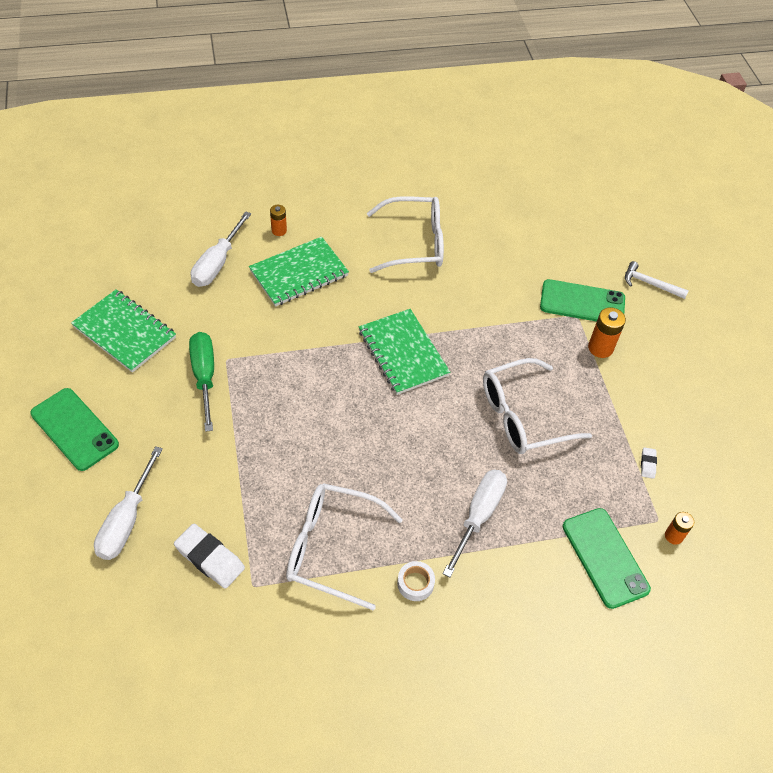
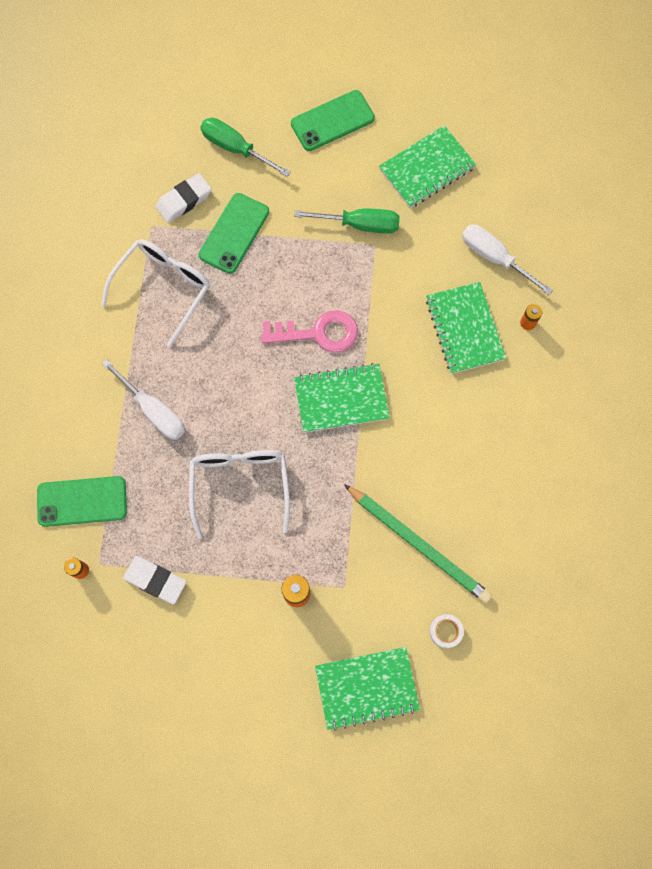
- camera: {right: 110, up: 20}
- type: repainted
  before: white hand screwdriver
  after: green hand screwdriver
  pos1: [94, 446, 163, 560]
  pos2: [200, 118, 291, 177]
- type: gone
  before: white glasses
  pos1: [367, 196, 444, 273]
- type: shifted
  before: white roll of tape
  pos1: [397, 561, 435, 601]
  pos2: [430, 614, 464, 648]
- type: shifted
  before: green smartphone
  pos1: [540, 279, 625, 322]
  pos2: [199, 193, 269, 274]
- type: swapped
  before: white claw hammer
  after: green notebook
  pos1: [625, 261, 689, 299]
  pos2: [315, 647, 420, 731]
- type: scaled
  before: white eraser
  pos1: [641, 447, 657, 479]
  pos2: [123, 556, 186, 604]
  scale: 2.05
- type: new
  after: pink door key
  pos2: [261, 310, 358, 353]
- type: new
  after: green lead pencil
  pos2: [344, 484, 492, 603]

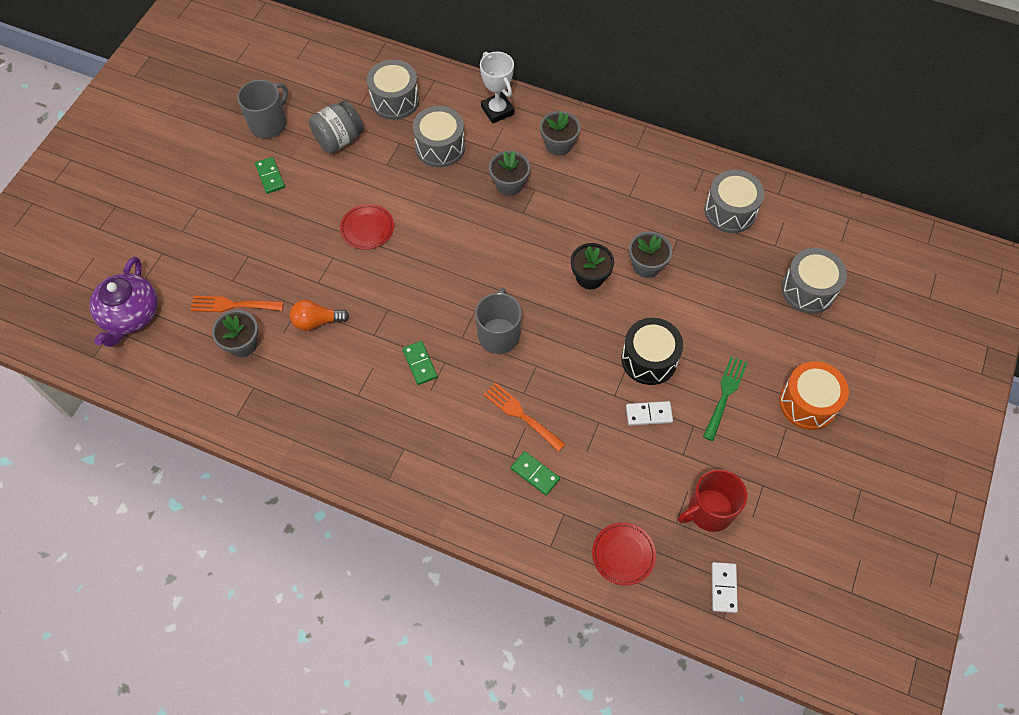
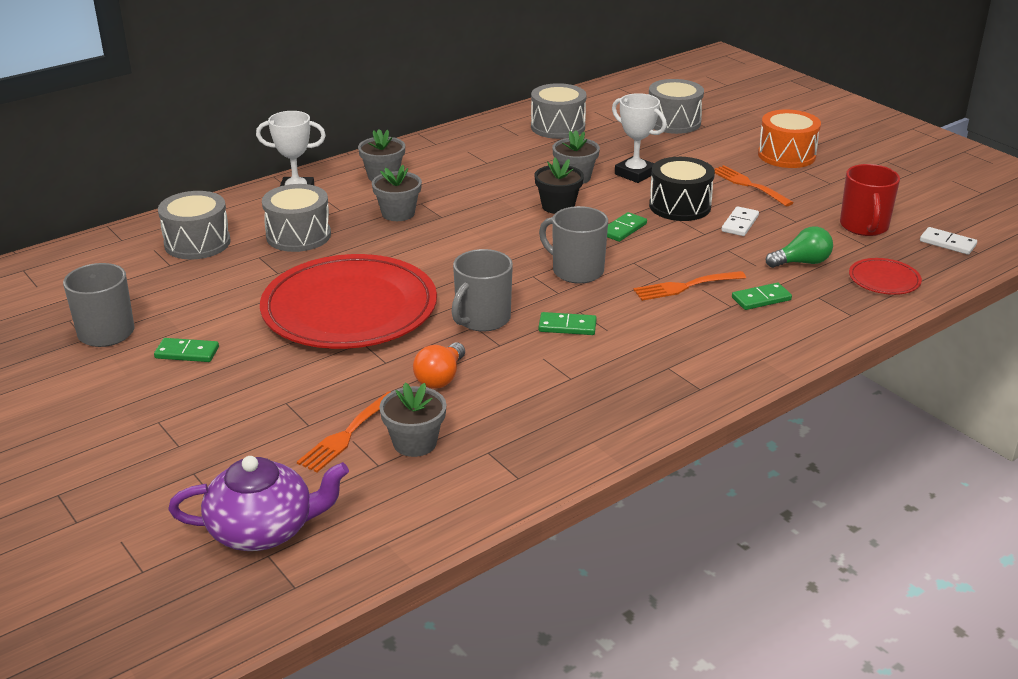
- camera: {right: -60, up: -30}
- type: rotated
  before: violet teapot
  pos1: [90, 257, 158, 347]
  pos2: [168, 456, 349, 551]
  turn: -45
- type: gone
  before: grey jam jar
  pos1: [309, 100, 364, 153]
- type: scaled
  before: red plate
  pos1: [340, 204, 394, 250]
  pos2: [260, 254, 437, 349]
  scale: 2.4
- type: repainted
  before: green fork
  after: bright orange fork
  pos1: [703, 356, 748, 441]
  pos2: [715, 165, 794, 206]
- type: new
  after: grey tea mug
  pos2: [452, 249, 513, 331]
- type: new
  after: green domino
  pos2: [607, 212, 647, 242]
- type: new
  after: white prize cup
  pos2: [612, 93, 667, 183]
- type: new
  after: green bulb
  pos2: [766, 226, 833, 268]

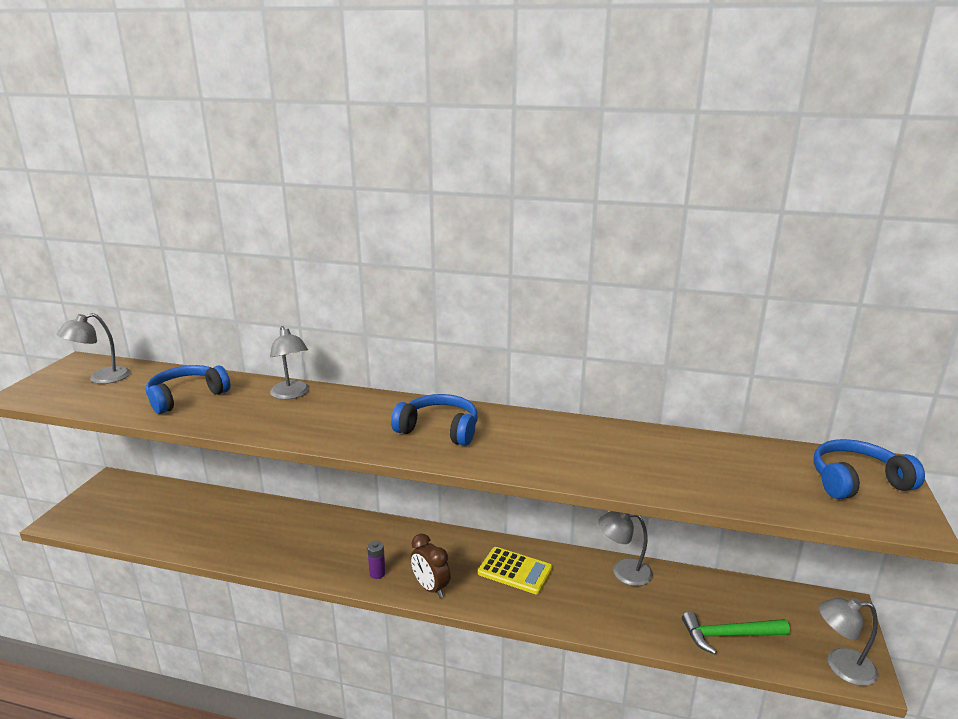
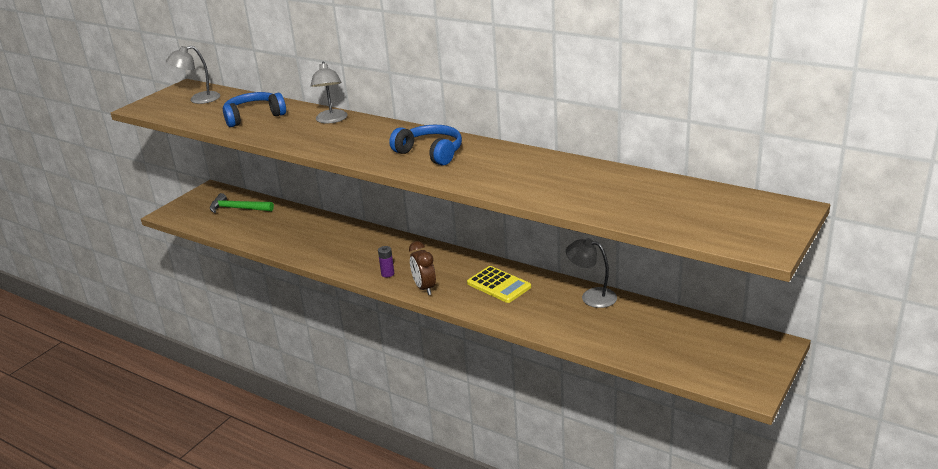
- camera: {right: 20, up: 5}
- type: shifted
  before: green claw hammer
  pos1: [682, 611, 790, 654]
  pos2: [210, 193, 274, 213]
- type: gone
  before: blue headset
  pos1: [813, 439, 925, 499]
- type: gone
  before: grey reading lamp
  pos1: [819, 598, 878, 686]

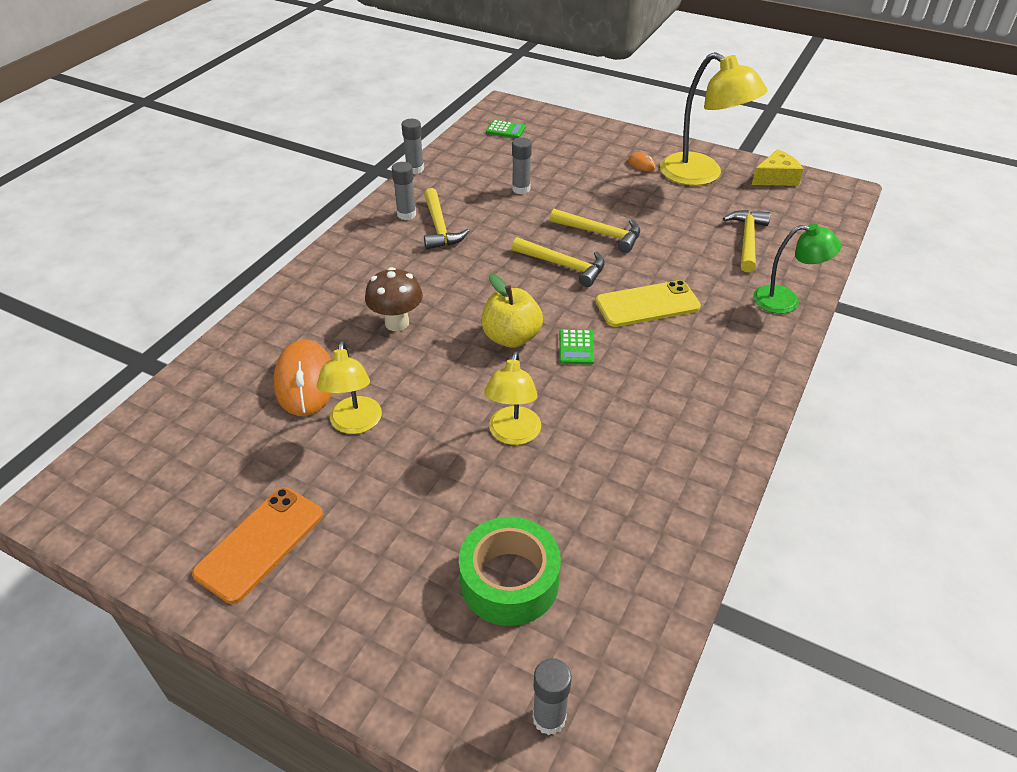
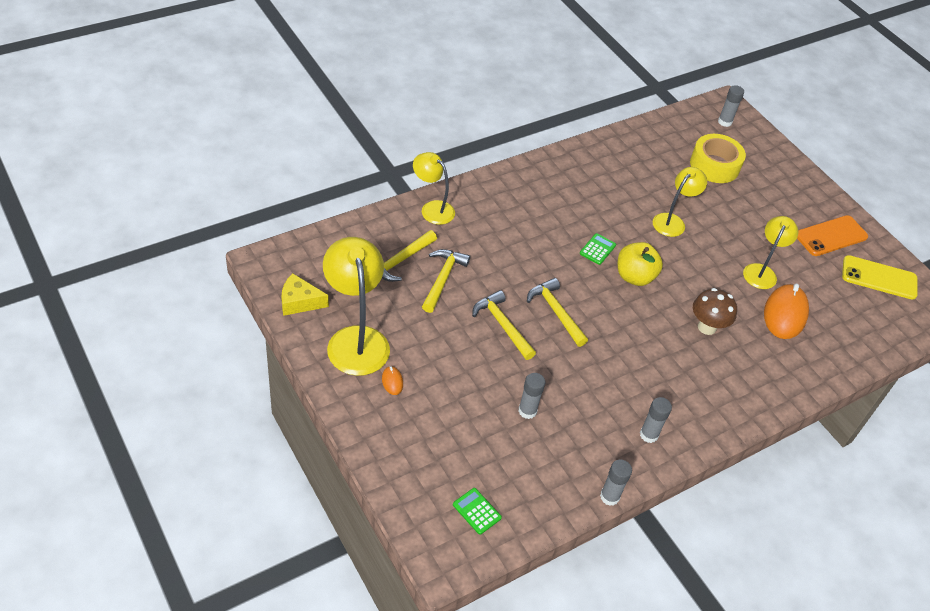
- camera: {right: -155, up: 5}
- type: shifted
  before: golden claw hammer
  pos1: [424, 188, 469, 249]
  pos2: [422, 249, 470, 313]
- type: repainted
  before: green roll of tape
  after: golden roll of tape
  pos1: [459, 517, 561, 626]
  pos2: [690, 134, 746, 183]
- type: shifted
  before: golden smartphone
  pos1: [596, 280, 701, 327]
  pos2: [842, 255, 918, 300]
- type: repainted
  before: green reading lamp
  after: golden reading lamp
  pos1: [753, 223, 841, 314]
  pos2: [413, 152, 455, 225]

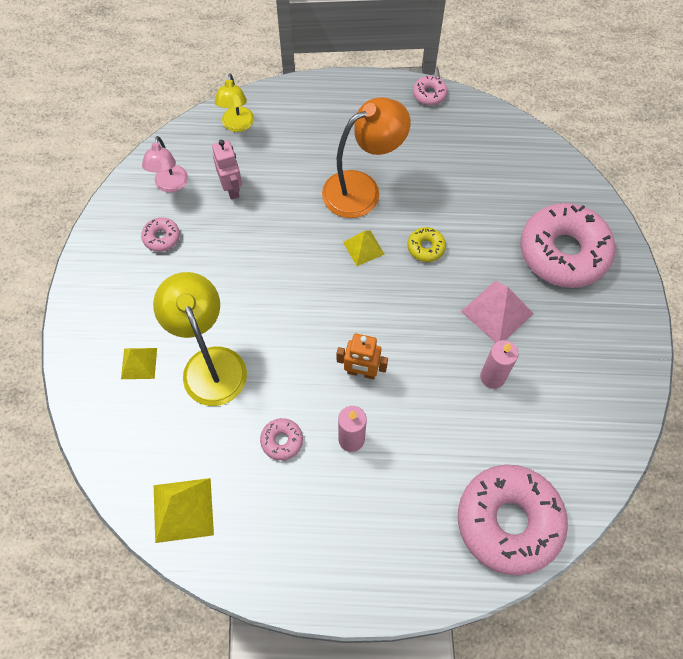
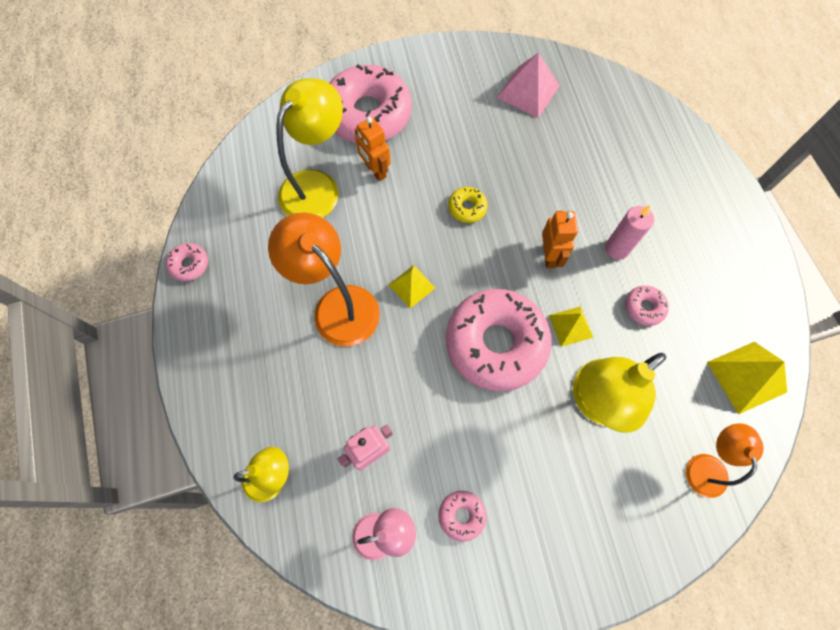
- camera: {right: -105, up: 5}
- type: shifted
  before: golden pyramid shape
  pos1: [121, 348, 157, 379]
  pos2: [549, 306, 594, 347]
- type: shifted
  before: golden doughnut
  pos1: [408, 227, 446, 262]
  pos2: [448, 187, 488, 223]
- type: shifted
  before: pink doughnut
  pos1: [458, 465, 568, 575]
  pos2: [446, 289, 552, 391]
- type: shifted
  before: pink pyramid shape
  pos1: [461, 280, 534, 343]
  pos2: [497, 53, 560, 118]
- type: gone
  before: pink candle
  pos1: [480, 340, 519, 389]
- type: new
  after: golden reading lamp
  pos2: [276, 78, 343, 218]
- type: new
  after: bright orange robot
  pos2: [355, 117, 391, 181]
- type: new
  after: bright orange reading lamp
  pos2: [686, 423, 763, 498]

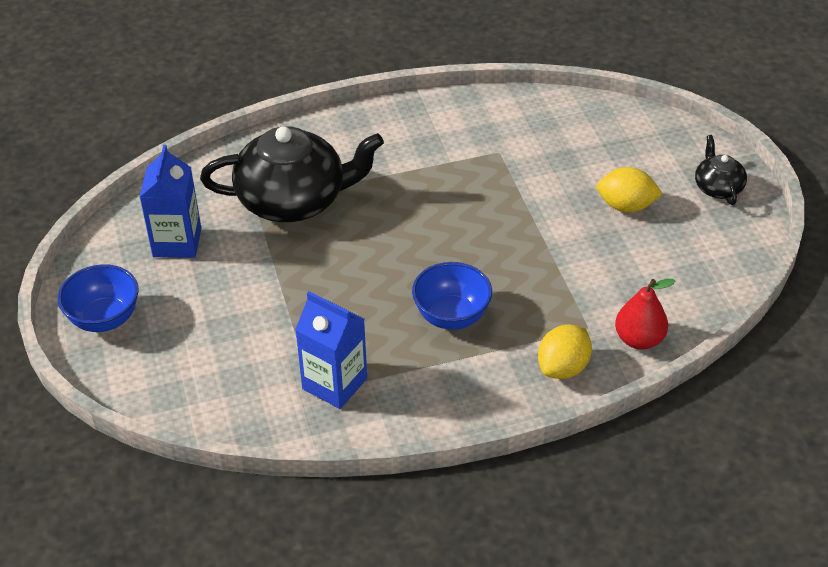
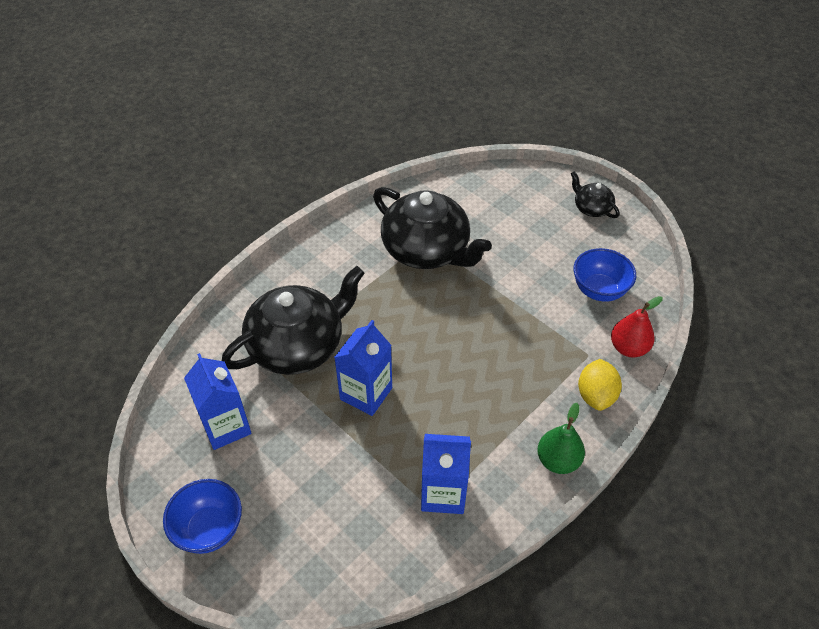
- camera: {right: -30, up: 5}
- type: shifted
  before: blue serving bowl
  pos1: [412, 262, 492, 330]
  pos2: [574, 248, 636, 302]
- type: gone
  before: golden toy lemon
  pos1: [596, 167, 663, 213]
- type: new
  after: blue milk carton
  pos2: [334, 320, 392, 416]
- type: new
  after: black teapot
  pos2: [373, 187, 492, 269]
- type: new
  after: green toy pear
  pos2: [537, 403, 585, 474]

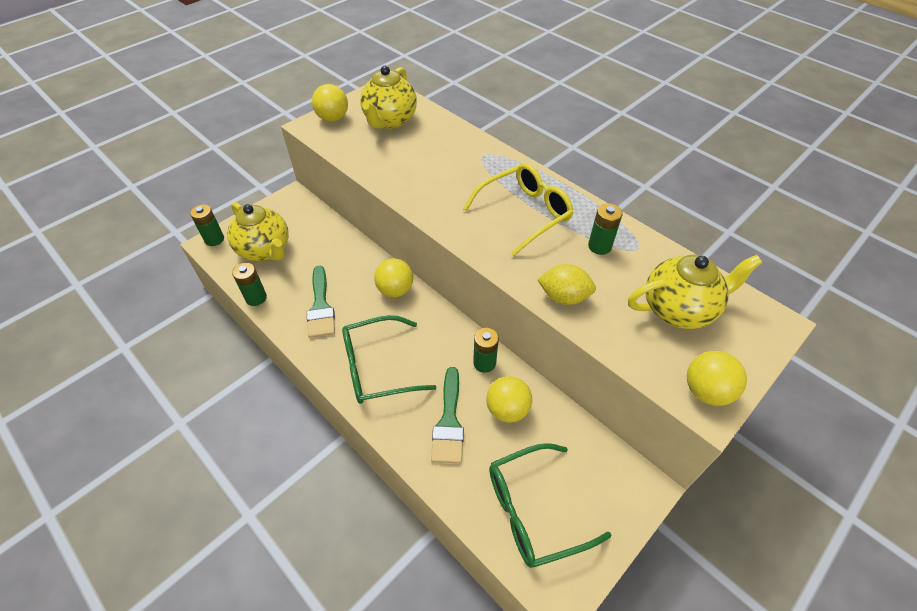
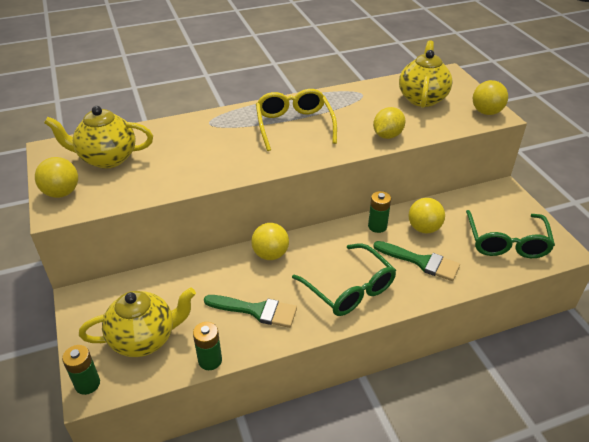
- camera: {right: -65, up: -10}
- type: rotated
  before: green glasses
  pos1: [342, 315, 437, 404]
  pos2: [292, 244, 396, 316]
  turn: -45
- type: rotated
  before: golden teapot
  pos1: [360, 66, 417, 129]
  pos2: [44, 106, 153, 169]
  turn: 135
- type: gone
  before: green battery
  pos1: [588, 203, 623, 255]

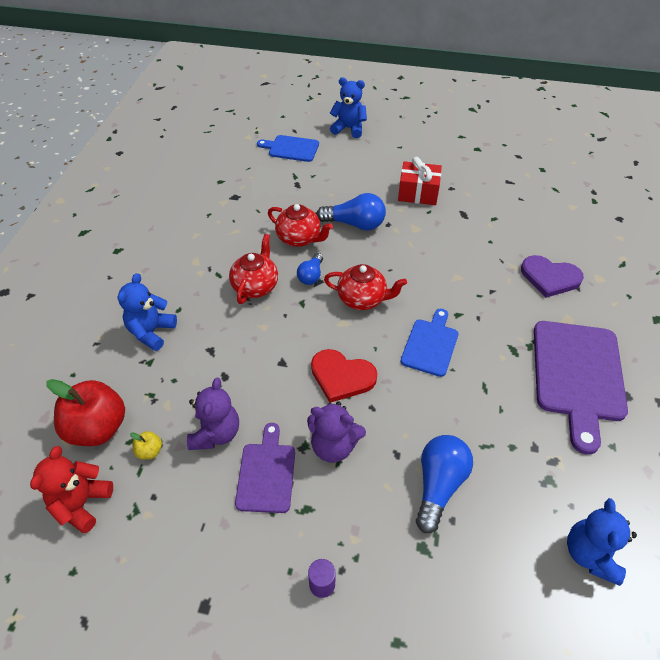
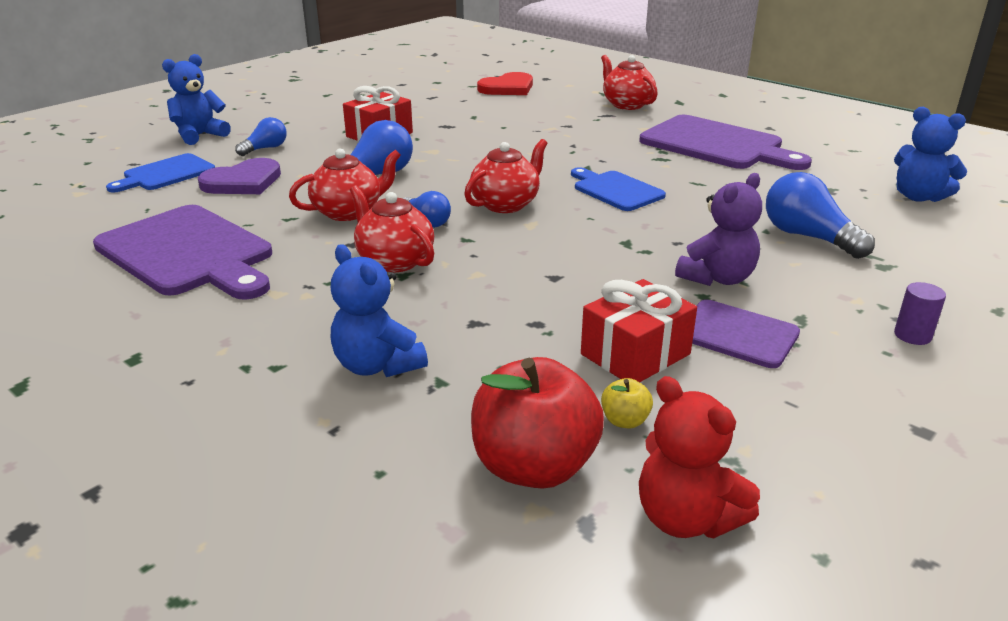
- camera: {right: -60, up: -20}
- type: swapped
  before: violet teddy bear
  after: red gift
  pos1: [187, 378, 239, 450]
  pos2: [581, 279, 697, 382]
- type: shifted
  before: red heart shape
  pos1: [311, 349, 377, 403]
  pos2: [477, 72, 533, 95]
- type: shifted
  before: violet heart shape
  pos1: [521, 255, 584, 298]
  pos2: [198, 158, 281, 194]
- type: new
  after: violet chopping board
  pos2: [93, 205, 272, 300]
- type: new
  after: blue bulb
  pos2: [235, 117, 287, 156]
- type: new
  after: red teapot
  pos2: [601, 55, 658, 110]

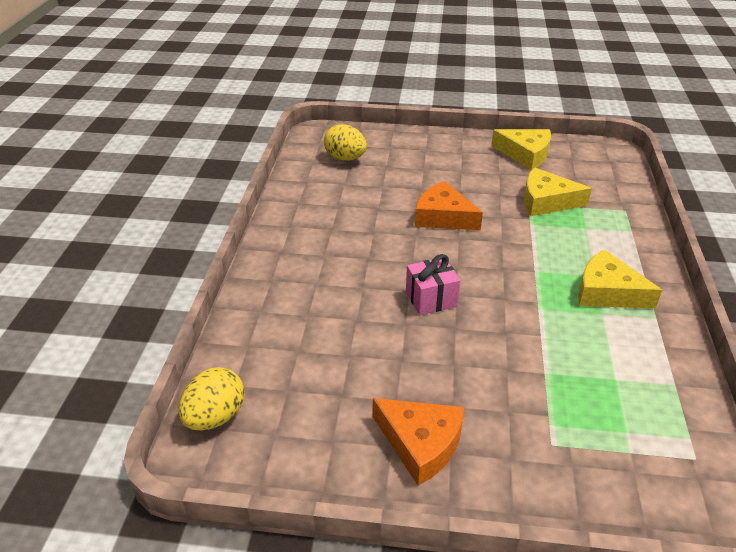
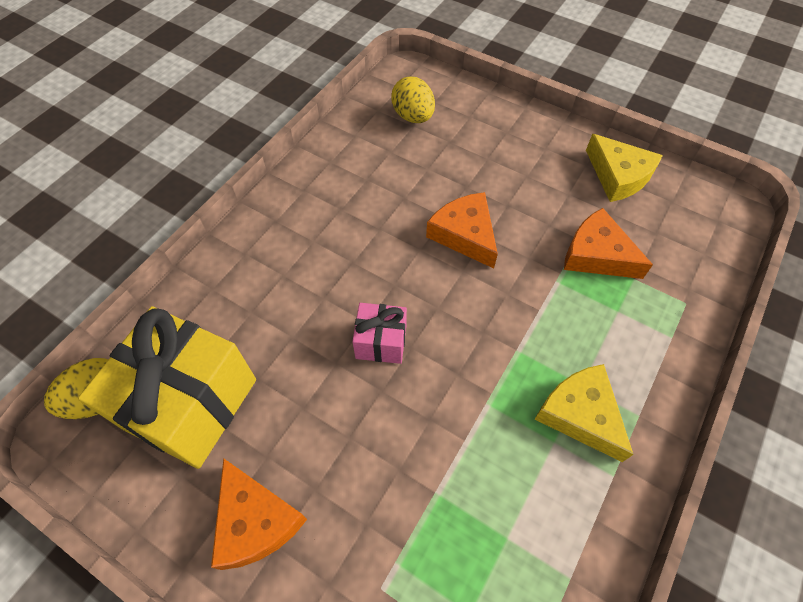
- camera: {right: 25, up: 20}
- type: repainted
  before: golden piece of cheese
  after: bright orange piece of cheese
  pos1: [524, 167, 592, 216]
  pos2: [564, 208, 653, 279]
- type: new
  after: golden gift
  pos2: [78, 306, 256, 469]

